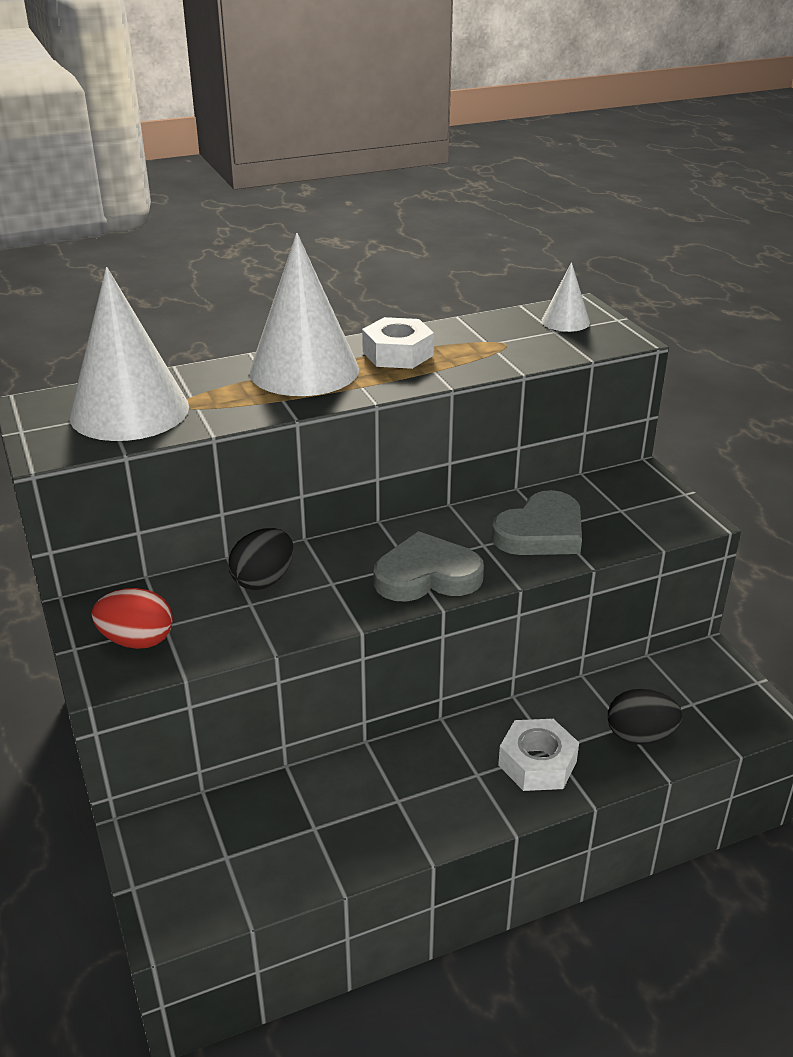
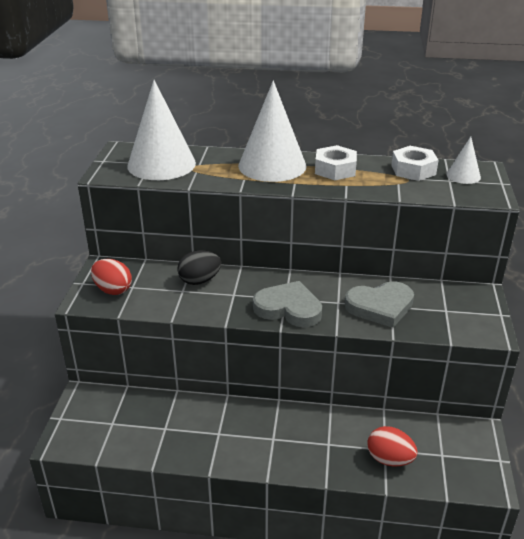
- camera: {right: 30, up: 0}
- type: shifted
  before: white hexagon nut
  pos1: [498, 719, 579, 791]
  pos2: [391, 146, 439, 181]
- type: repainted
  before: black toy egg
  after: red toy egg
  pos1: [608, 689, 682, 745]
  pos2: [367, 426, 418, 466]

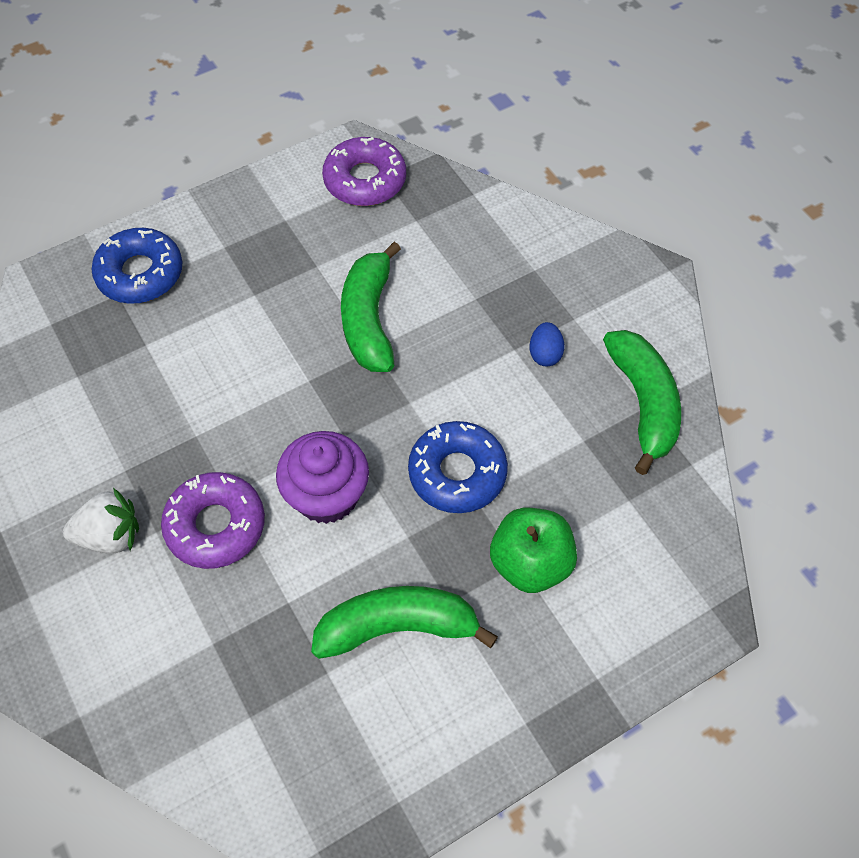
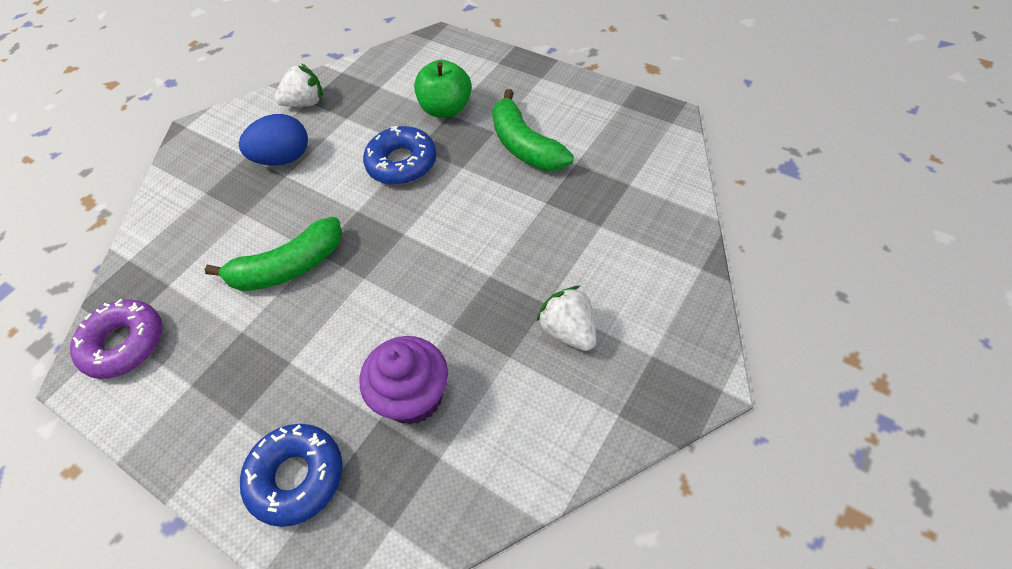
- camera: {right: -110, up: -5}
- type: gone
  before: violet doughnut
  pos1: [161, 472, 265, 569]
- type: shifted
  before: violet cupcake
  pos1: [276, 431, 369, 524]
  pos2: [360, 336, 448, 425]
- type: scaled
  before: blue toy egg
  pos1: [530, 322, 564, 366]
  pos2: [239, 114, 308, 166]
  scale: 1.83
- type: swapped
  before: green toy banana
  after: white toy strawberry
  pos1: [603, 330, 681, 475]
  pos2: [274, 63, 323, 107]

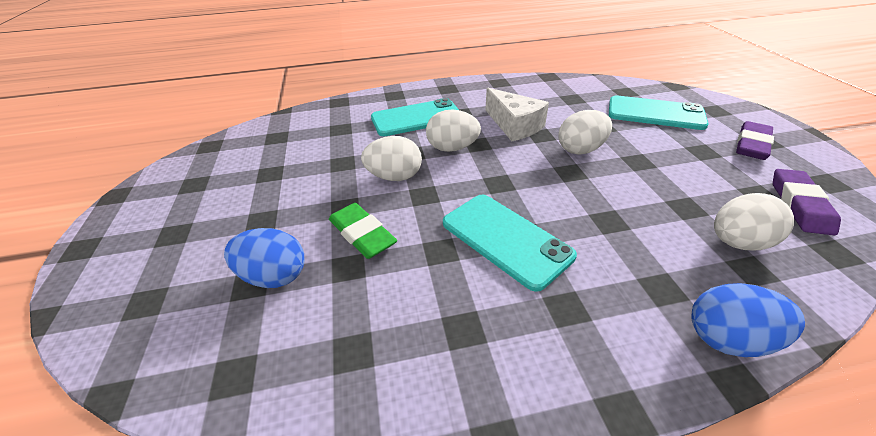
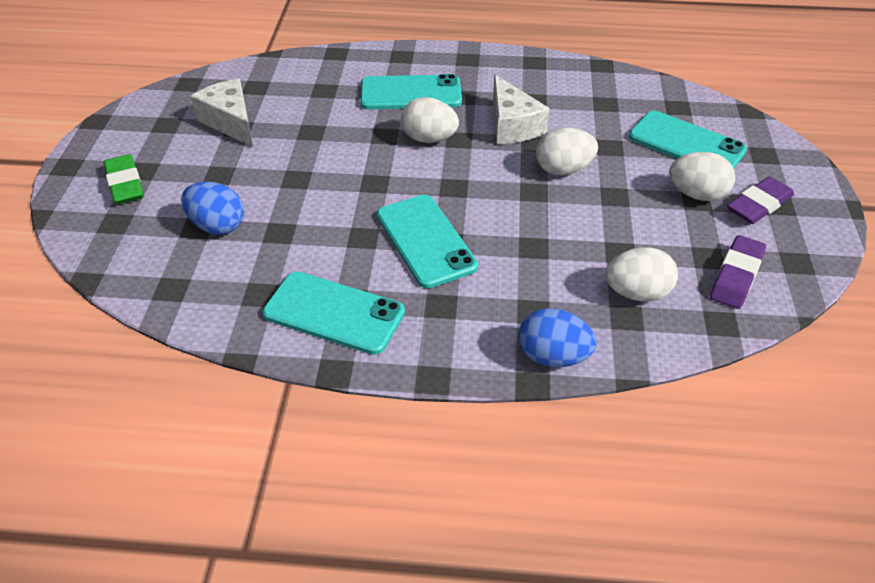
- camera: {right: 15, up: 5}
- type: shifted
  before: green eraser
  pos1: [329, 203, 397, 259]
  pos2: [103, 154, 144, 204]
- type: shifted
  before: white toy egg
  pos1: [361, 136, 422, 181]
  pos2: [669, 152, 735, 201]
- type: new
  after: white piece of cheese
  pos2: [190, 78, 253, 147]
- type: new
  after: aqua smartphone
  pos2: [263, 271, 405, 355]

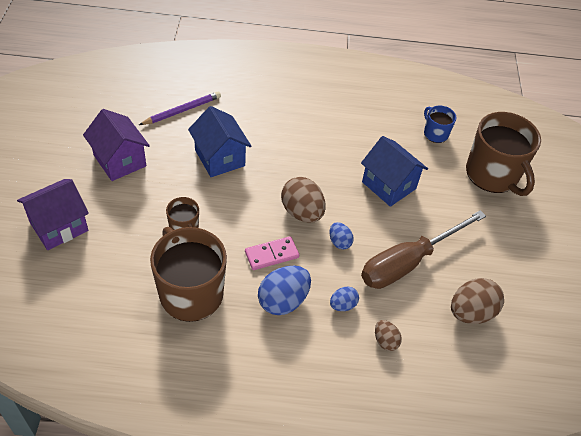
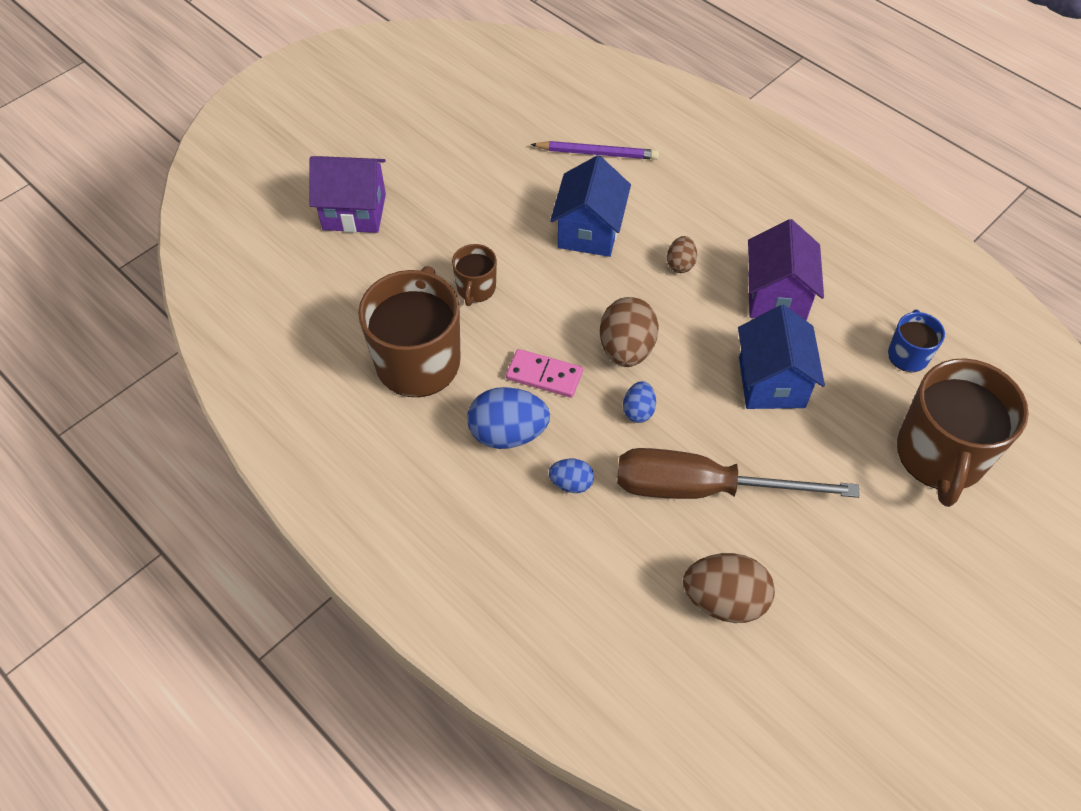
- camera: {right: 45, up: 5}
- type: shifted
  before: violet cottage
  pos1: [83, 109, 150, 181]
  pos2: [748, 219, 824, 321]
- type: shifted
  before: dark brown toy egg
  pos1: [375, 320, 402, 351]
  pos2: [667, 236, 697, 273]

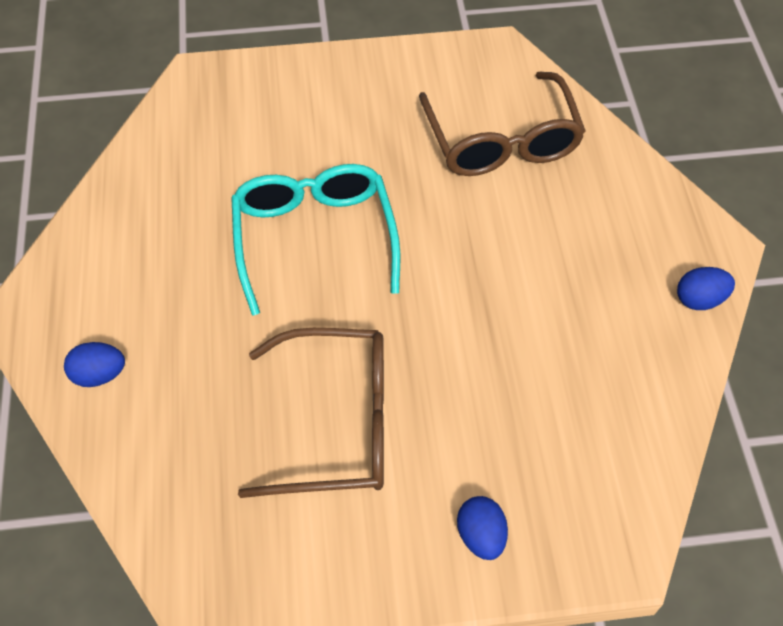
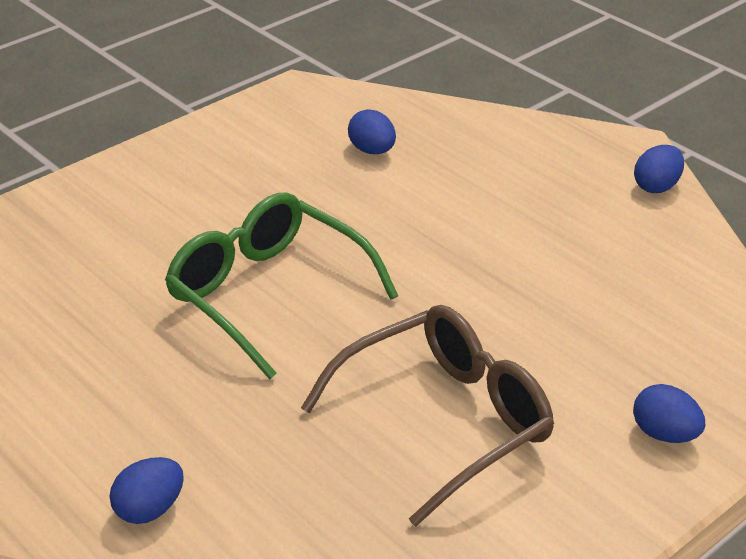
- camera: {right: -35, up: -20}
- type: repainted
  before: aqua glasses
  after: green glasses
  pos1: [231, 164, 400, 316]
  pos2: [165, 192, 398, 379]
- type: swapped
  before: dark brown glasses
  after: blue toy egg
  pos1: [419, 72, 586, 176]
  pos2: [348, 109, 396, 154]

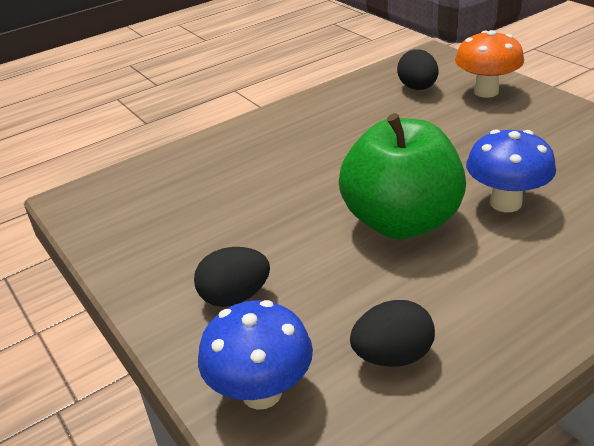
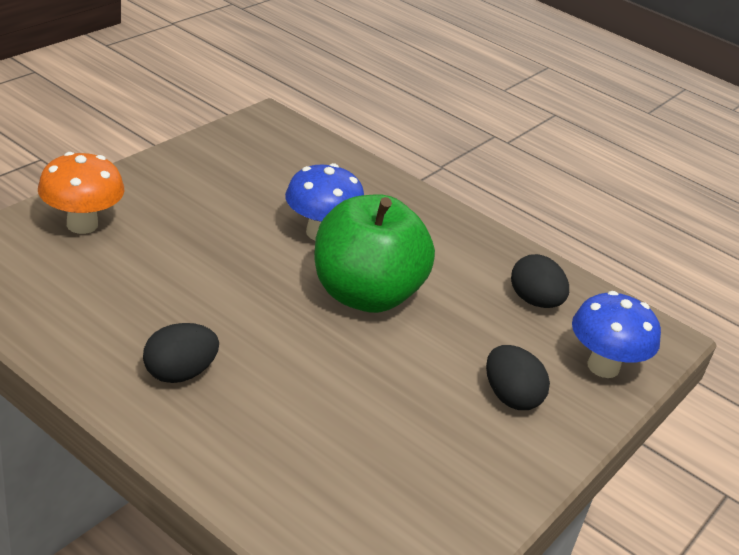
- camera: {right: -115, up: 0}
- type: shifted
  before: black toy egg
  pos1: [397, 49, 438, 90]
  pos2: [143, 323, 219, 383]

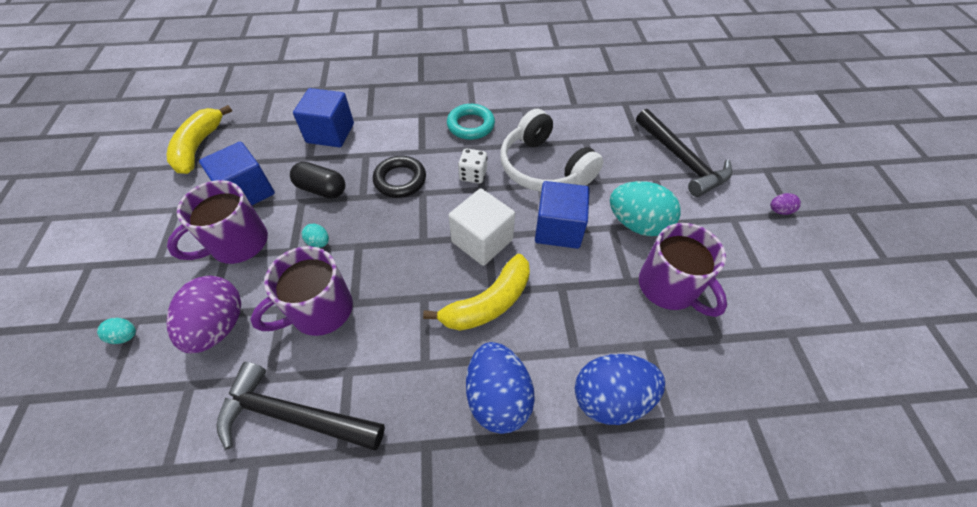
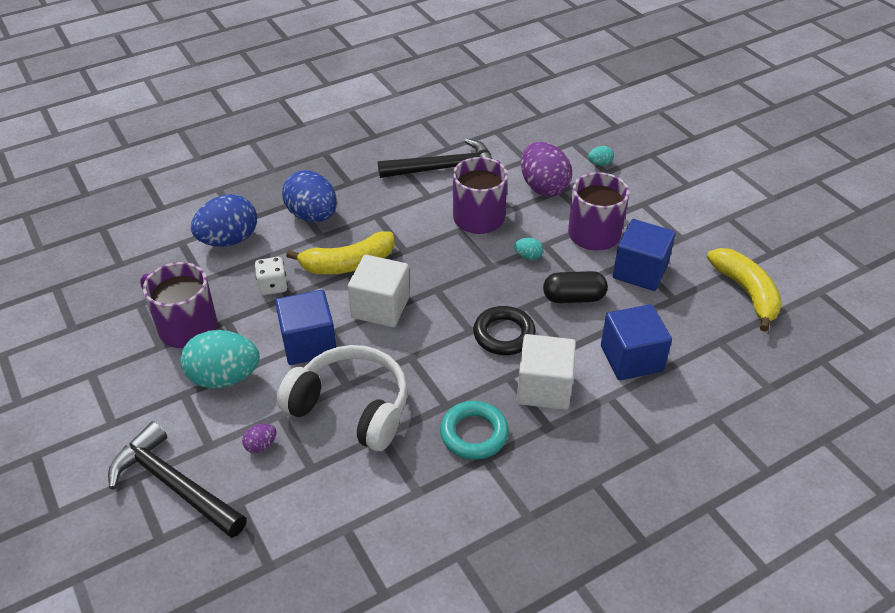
- camera: {right: 155, up: -10}
- type: rotated
  before: golden toy banana
  pos1: [423, 254, 530, 331]
  pos2: [286, 231, 394, 274]
  turn: -135
- type: shifted
  before: white die
  pos1: [458, 149, 488, 183]
  pos2: [255, 257, 288, 295]
- type: shifted
  before: violet toy egg
  pos1: [770, 193, 801, 215]
  pos2: [242, 424, 276, 453]
- type: new
  after: white cube
  pos2: [517, 334, 576, 410]

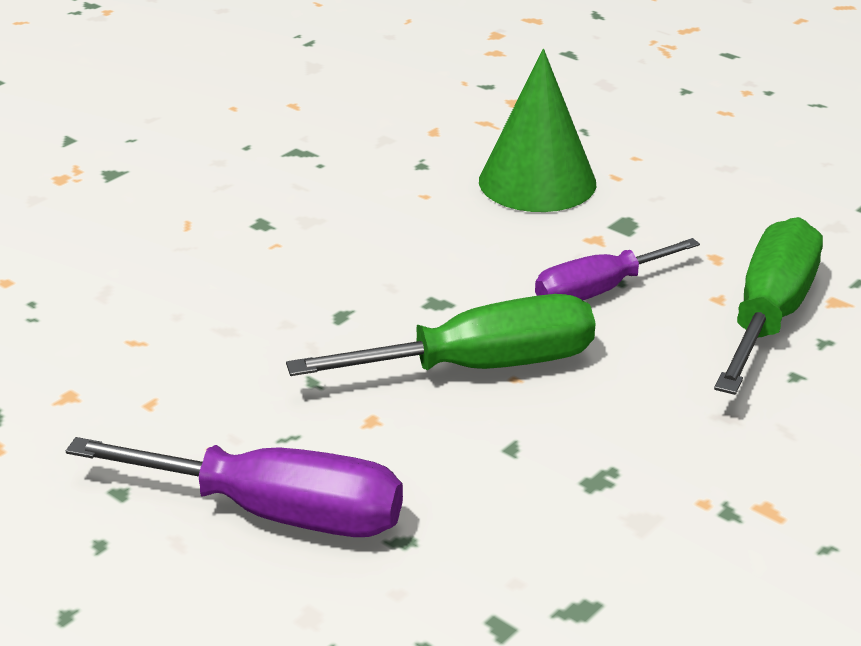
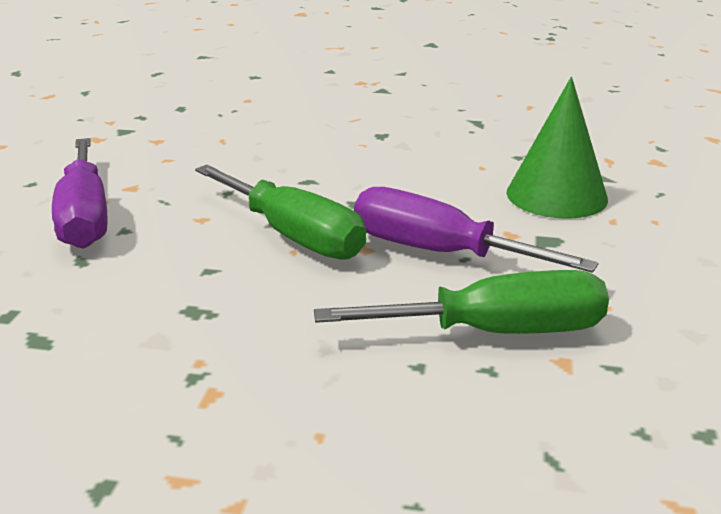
- camera: {right: 60, up: -5}
- type: scaled
  before: violet hand screwdriver
  pos1: [535, 238, 700, 300]
  pos2: [354, 187, 598, 273]
  scale: 1.52

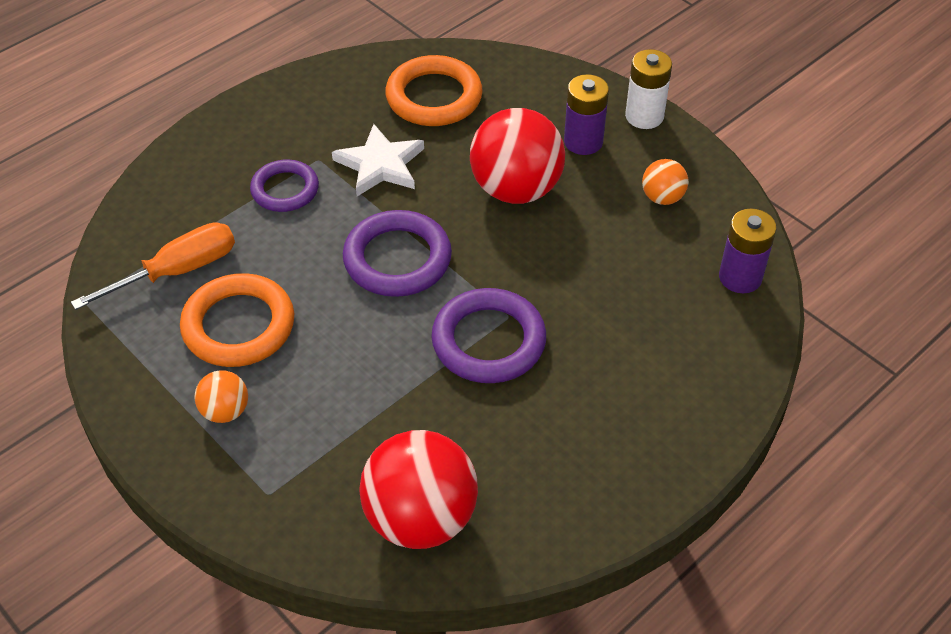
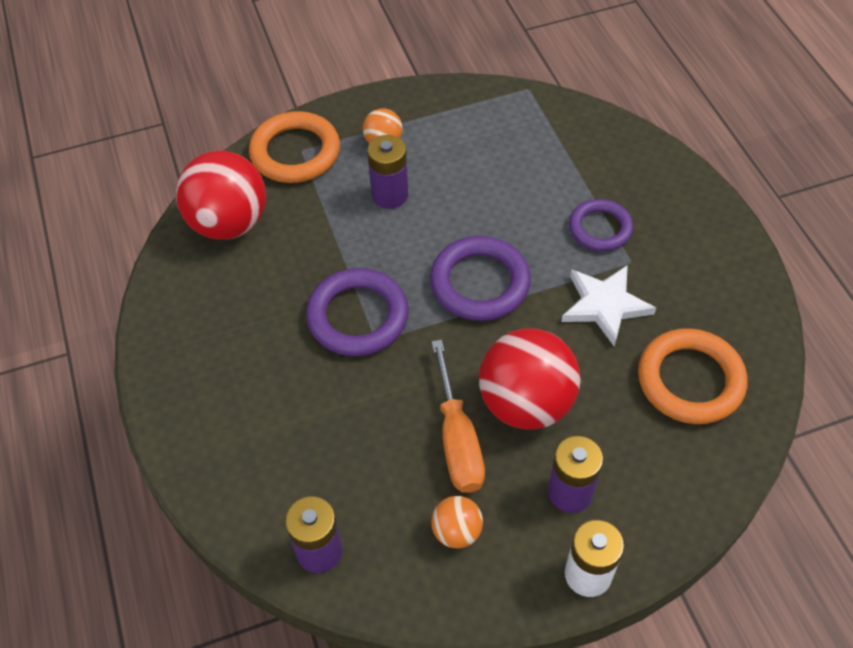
- camera: {right: 115, up: 5}
- type: shifted
  before: bright orange hand screwdriver
  pos1: [71, 222, 235, 310]
  pos2: [431, 340, 485, 493]
- type: shifted
  before: bright orange torus
  pos1: [180, 273, 294, 367]
  pos2: [249, 111, 340, 183]
- type: new
  after: violet battery
  pos2: [367, 135, 408, 209]

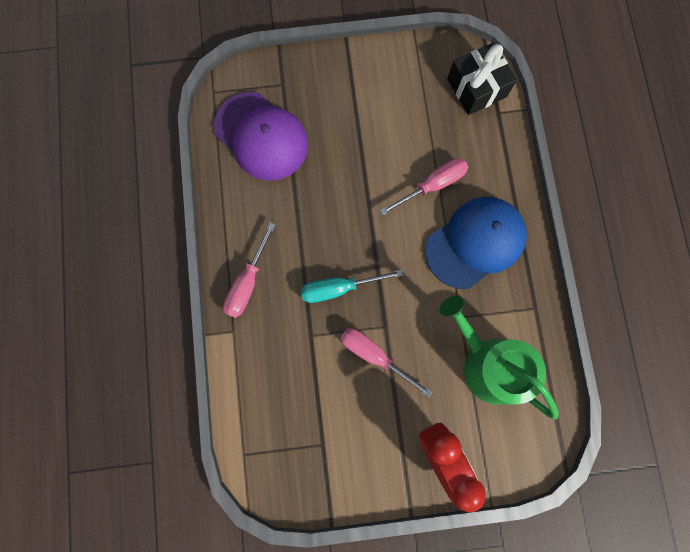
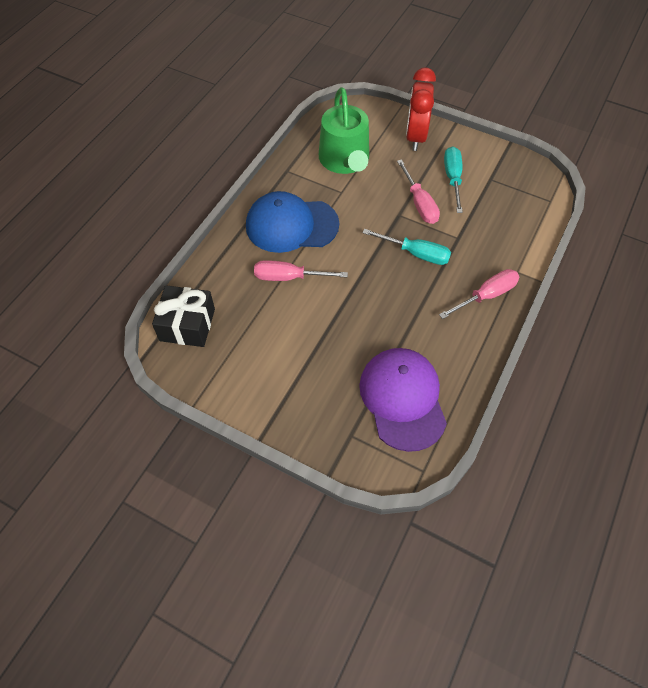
- camera: {right: -145, up: -20}
- type: new
  after: aqua hand screwdriver
  pos2: [444, 146, 463, 213]

